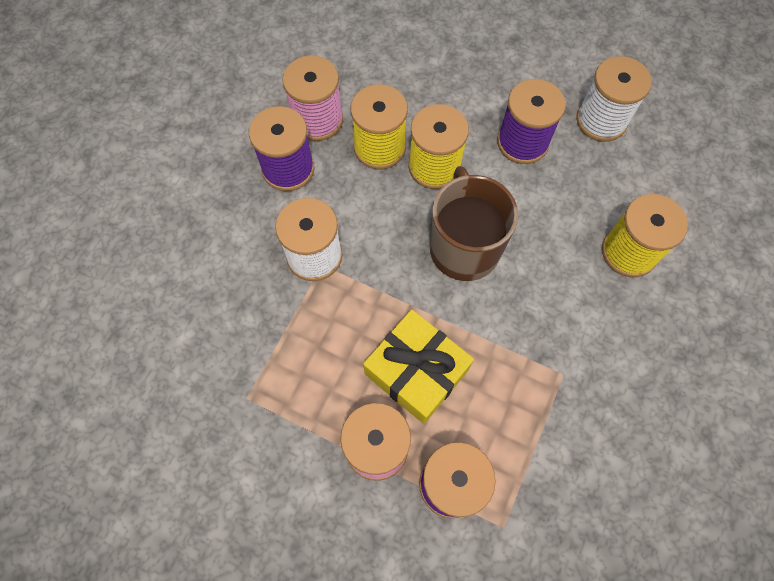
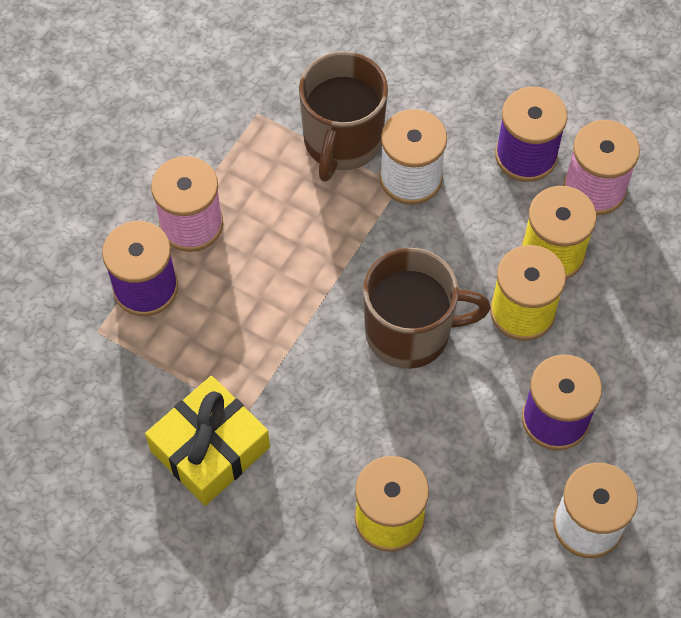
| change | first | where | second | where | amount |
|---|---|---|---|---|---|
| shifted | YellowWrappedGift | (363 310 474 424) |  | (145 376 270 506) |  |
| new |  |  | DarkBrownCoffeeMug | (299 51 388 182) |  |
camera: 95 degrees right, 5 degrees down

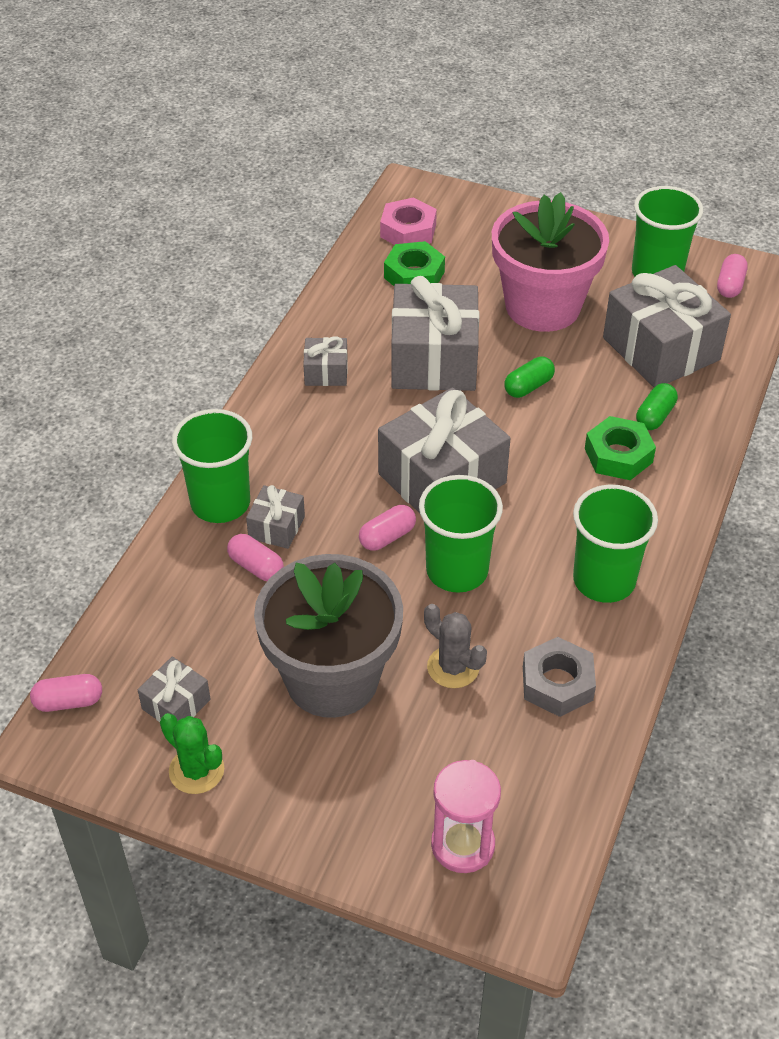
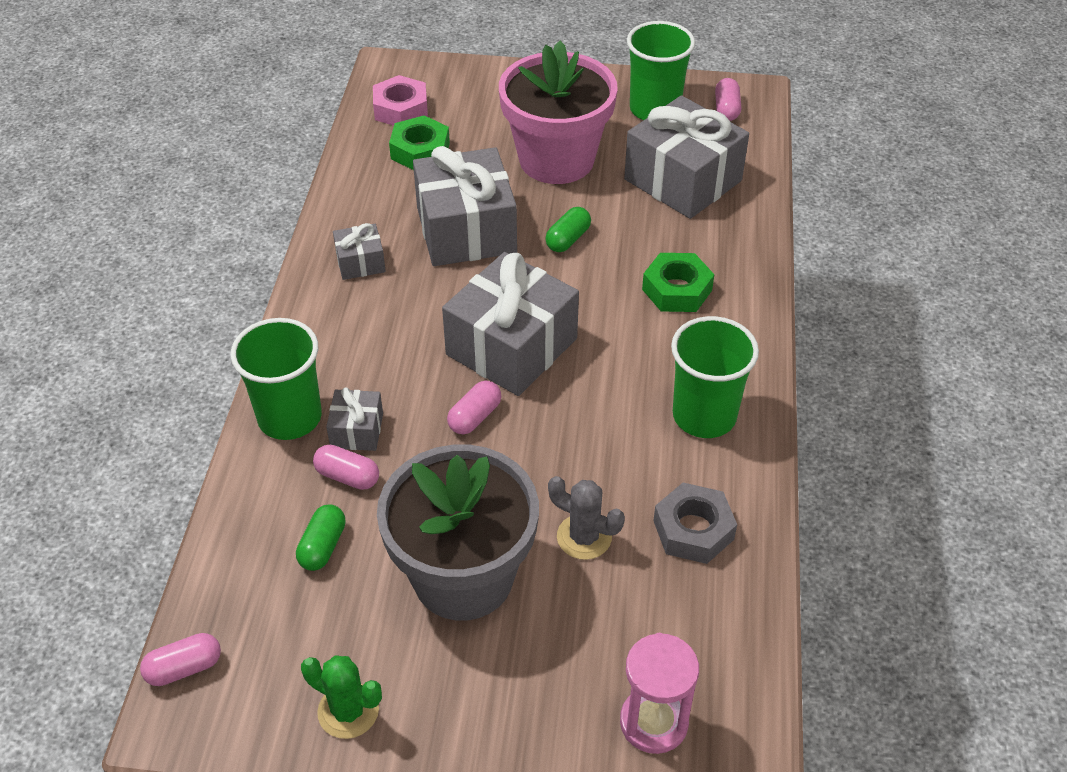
| change | first | where | second | where | amount |
|---|---|---|---|---|---|
| shifted | EmeraldPill | (636 383 678 430) |  | (296 504 346 571) |  |
| gone | EmeraldCup | (419 475 503 593) |  |  |  |
| gone | AshGreyWrappedGift | (138 657 211 722) |  |  |  |
camera: 15 degrees left, 0 degrees up

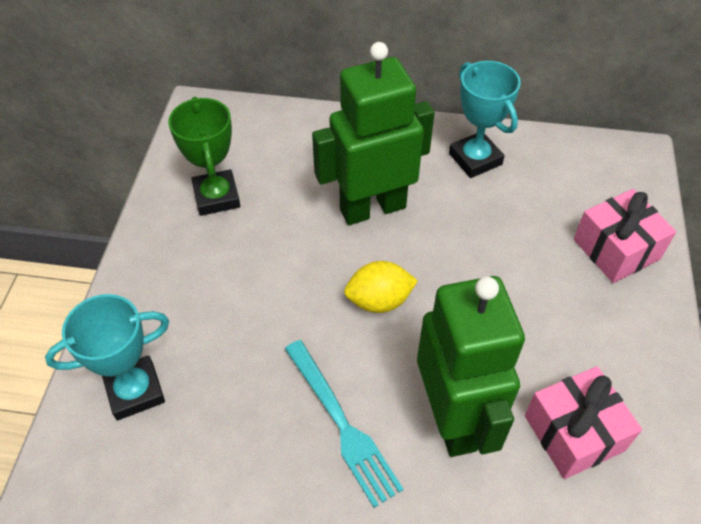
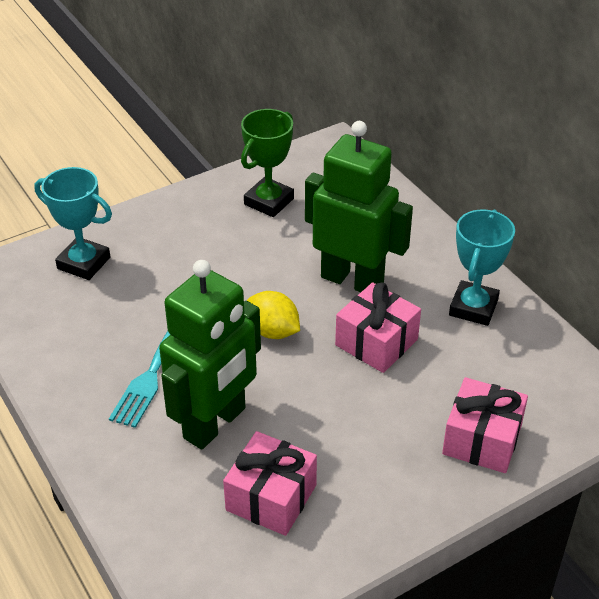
| change | first | where | second | where | amount |
|---|---|---|---|---|---|
| new |  |  | RosyWrappedGift | (335 282 421 373) |  |
camera: 50 degrees right, 10 degrees down

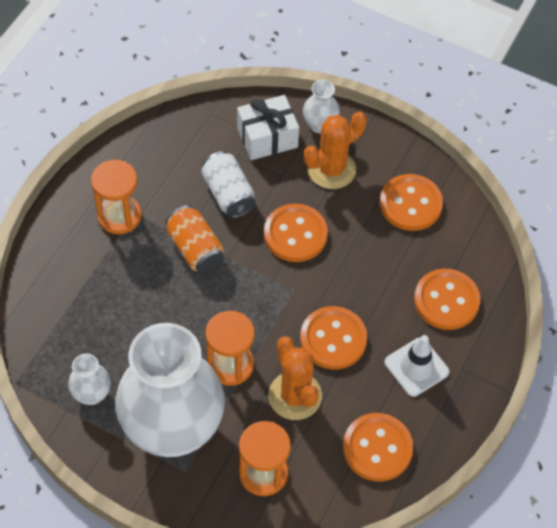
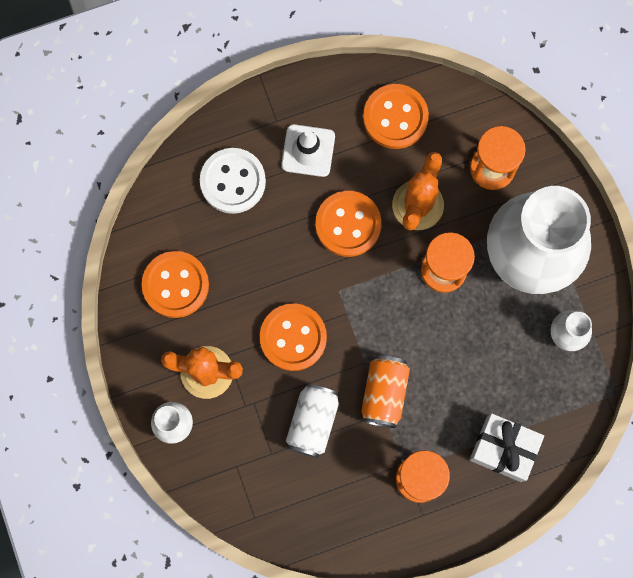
| change | first | where | second | where | amount |
|---|---|---|---|---|---|
| shifted | PureWhiteWrappedGift | (237 95 299 160) |  | (470 414 544 482) |  |
| repainted | BrightOrangeShirtButton | (414 269 481 330) | PureWhiteShirtButton | (200 148 266 214) |  |
camera: 135 degrees left, 20 degrees up

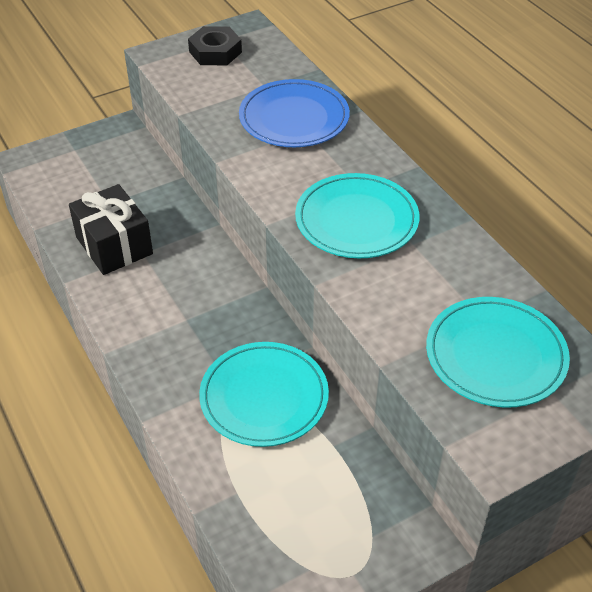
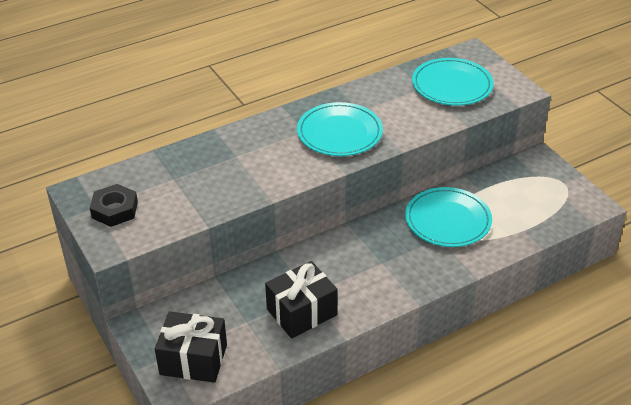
| change | first | where | second | where | amount |
|---|---|---|---|---|---|
| gone | RoyalBlueFlatDish | (239 79 350 147) |  |  |  |
| new |  |  | EbonyWrappedGift | (155 311 227 383) |  |
camera: 90 degrees left, 5 degrees down

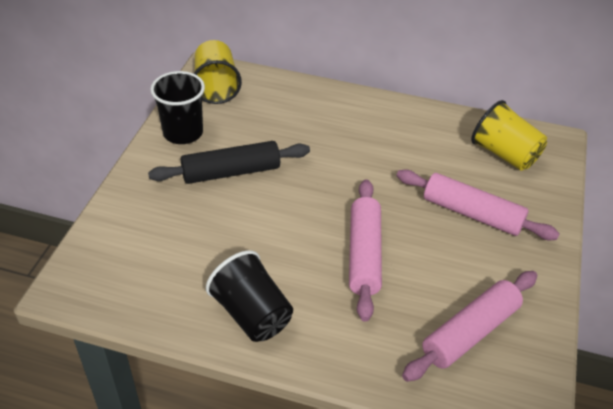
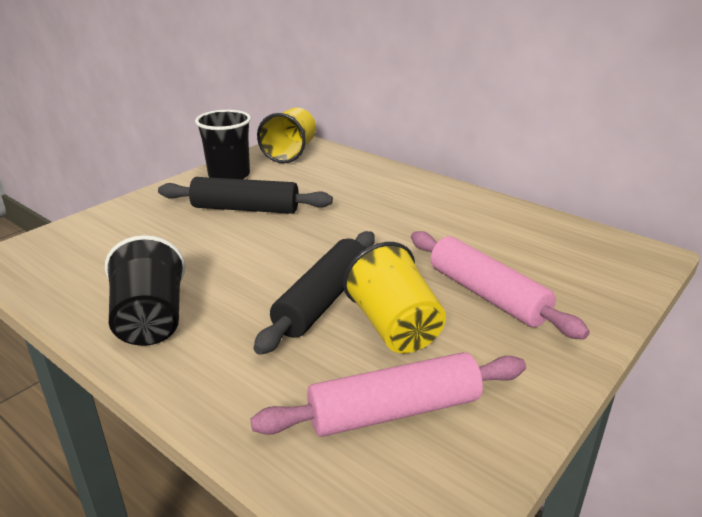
| change | first | where | second | where | amount |
|---|---|---|---|---|---|
| shifted | YellowCup | (471 100 547 171) |  | (343 242 446 353) |  |
| repainted | RosyDoughRoller | (349 179 382 322) | EbonyDoughRoller | (254 231 375 355) |  |
camera: 25 degrees right, 15 degrees down

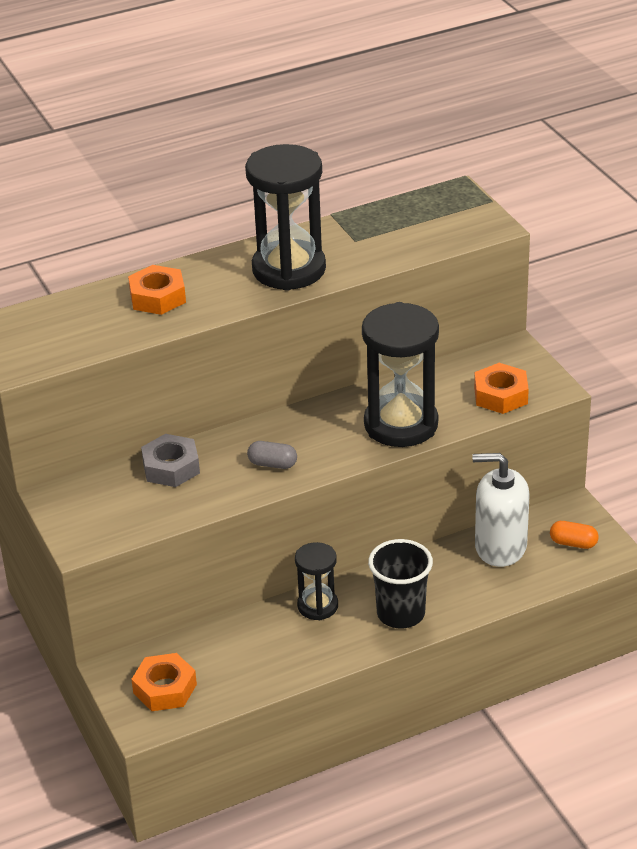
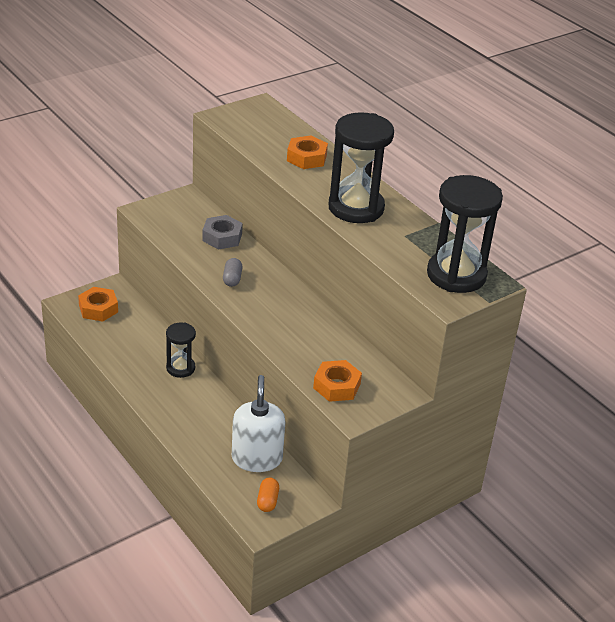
| change | first | where | second | where | amount |
|---|---|---|---|---|---|
| shifted | EbonySandglass | (362 302 439 447) |  | (427 175 503 293) |  |
| gone | EbonyCup | (368 539 433 628) |  |  |  |
camera: 75 degrees right, 0 degrees up

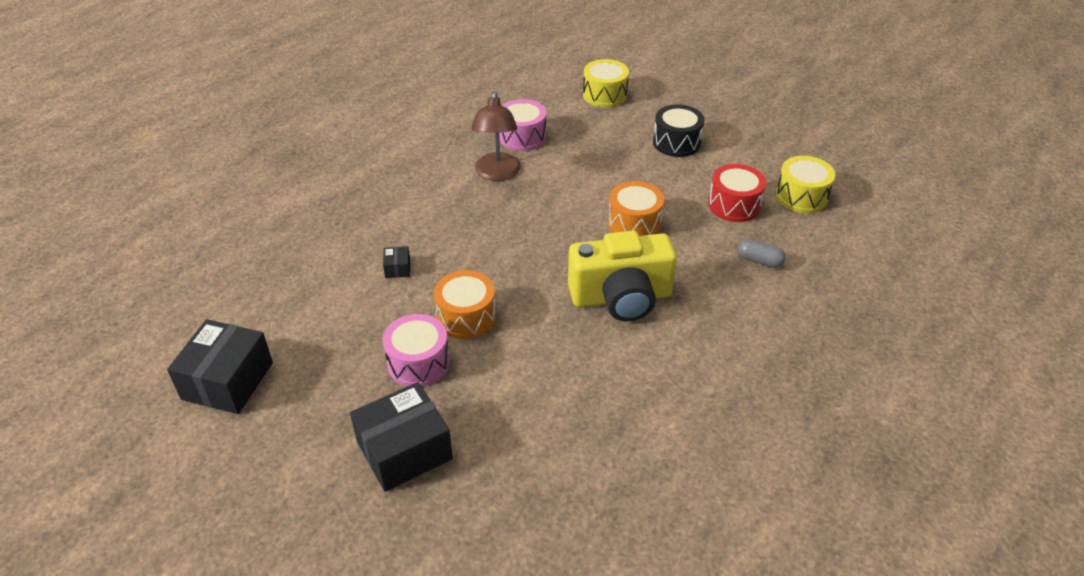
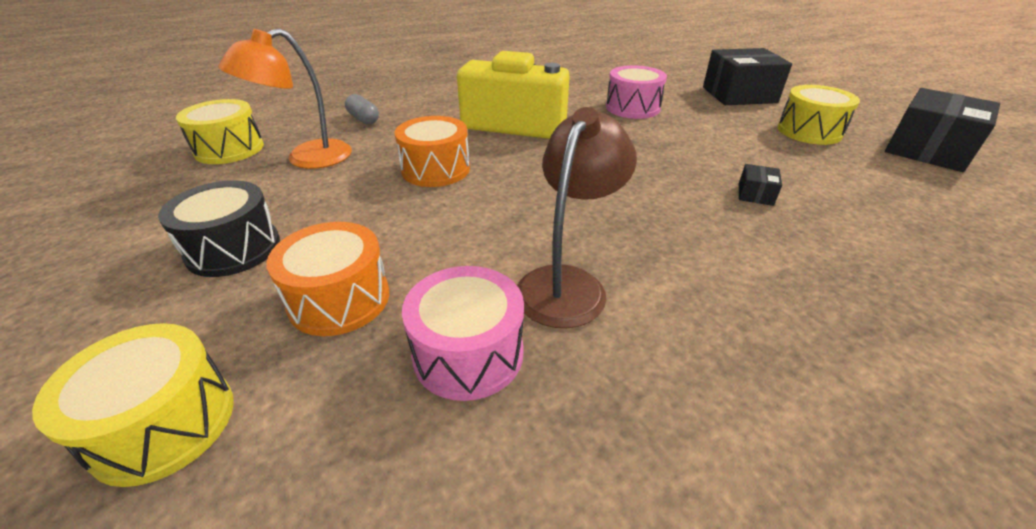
| change | first | where | second | where | amount |
|---|---|---|---|---|---|
| swapped | CrimsonDrum | (708 164 766 222) | BrightOrangeDeskLamp | (218 28 352 169) |  |
| shifted | BrightOrangeDrum | (434 270 496 339) |  | (266 222 389 336) |  |
| shifted | RosyDrum | (383 314 450 387) |  | (606 65 667 119) |  |
| new |  |  | YellowDrum | (777 85 860 145) |  |
camera: 155 degrees left, 5 degrees down

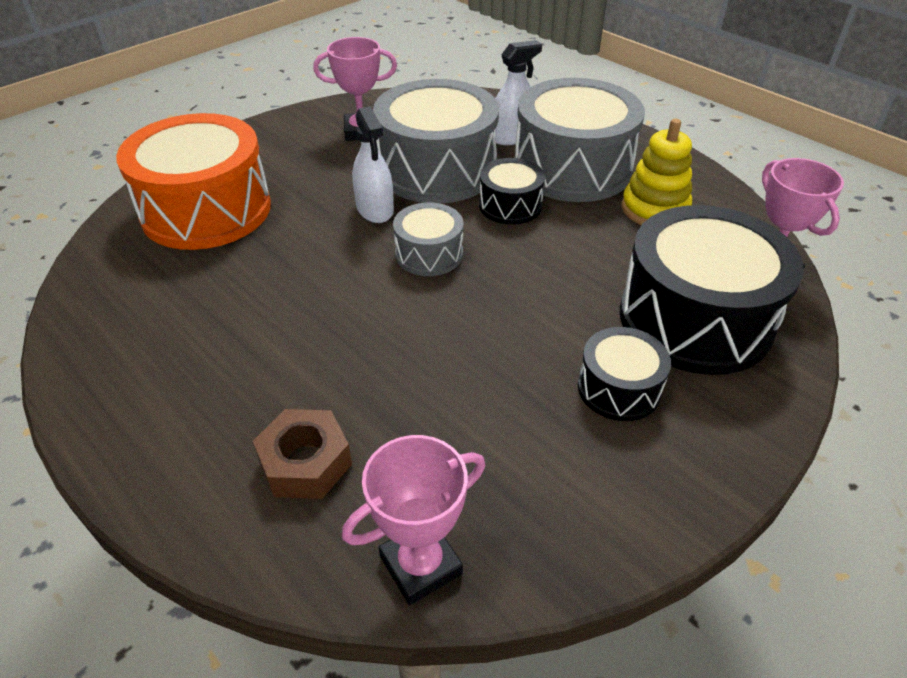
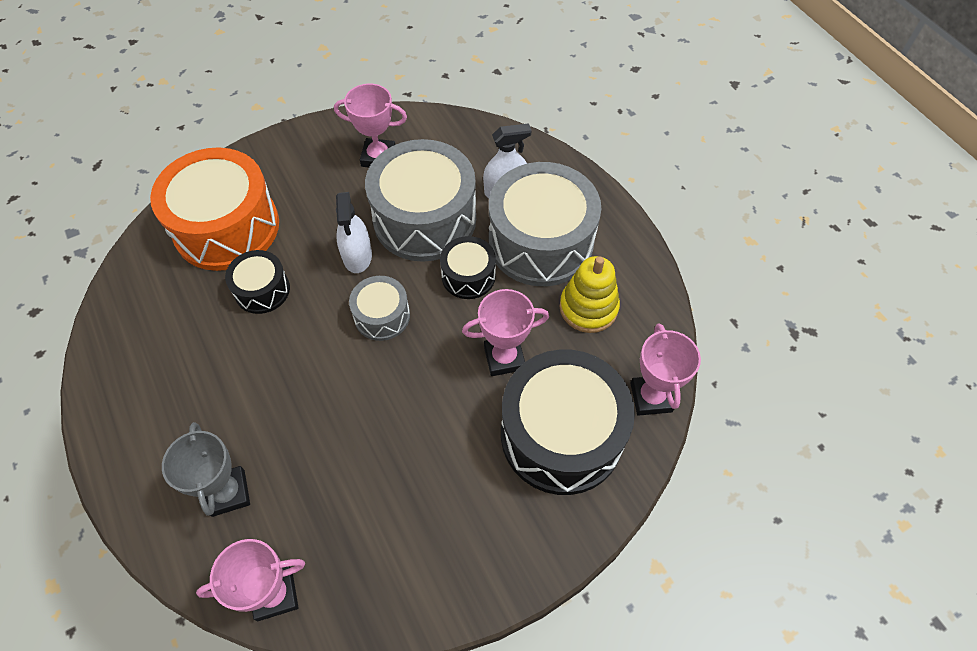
| change | first | where | second | where | amount |
|---|---|---|---|---|---|
| shifted | EbonyDrum | (578 327 671 421) |  | (225 250 290 314) |  |
| swapped | DarkBrownNut | (253 409 352 499) | AshGreyTrophy | (162 422 250 517) |  |
| new |  |  | RosyTrophy | (462 289 549 376) |  |
camera: 15 degrees right, 15 degrees up

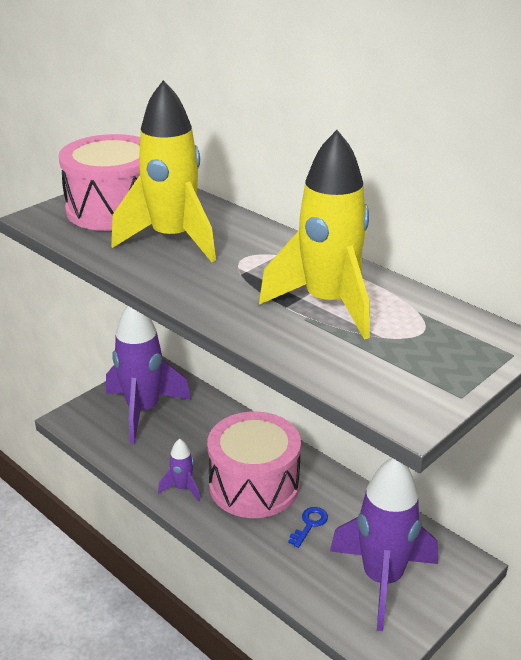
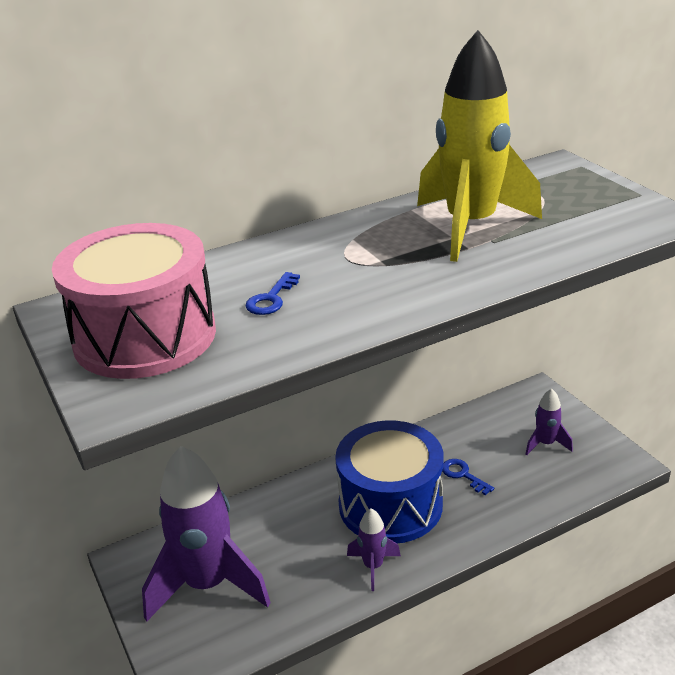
| change | first | where | second | where | amount |
|---|---|---|---|---|---|
| swapped | YellowSpaceship | (111 80 216 262) | RoyalBlueDoorKey | (245 272 300 315) |  |
| repainted | RosyDrum | (207 411 301 518) | RoyalBlueDrum | (335 420 444 543) |  |
| scaled | VioletSpaceship | (330 458 438 631) |  | (526 389 573 455) | x0.45 |
camera: 70 degrees left, 0 degrees up

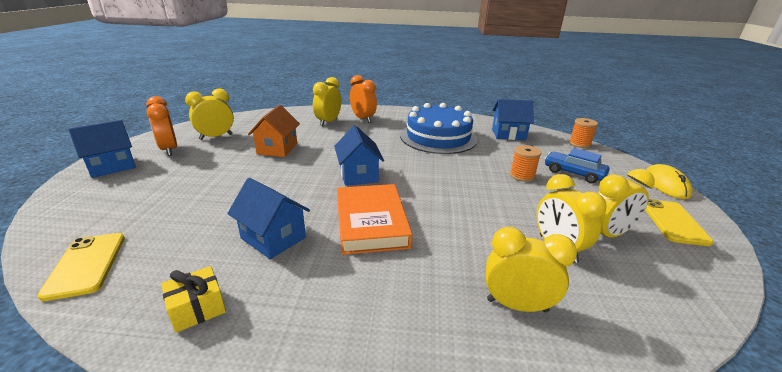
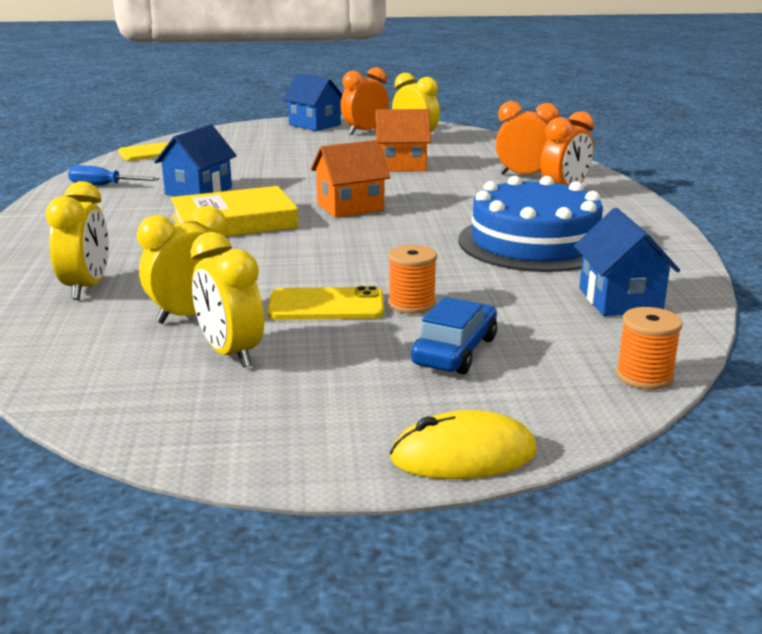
| change | first | where | second | where | amount |
|---|---|---|---|---|---|
| repainted | YellowClock | (313 77 341 126) | BrightOrangeClock | (496 101 559 175) |  |
| repainted | RoyalBlueHouse | (334 125 384 186) | BrightOrangeHouse | (311 140 391 218) |  |
| repainted | BrightOrangeHardcover | (337 184 413 255) | YellowHardcover | (171 186 299 237) |  |
| shifted | YellowPhone | (645 199 714 246) |  | (267 286 384 320) |  |
| swapped | YellowWrappedGift | (161 266 226 333) | RoyalBlueScrewdriver | (68 165 160 185) |  |
camera: 80 degrees right, 5 degrees down

